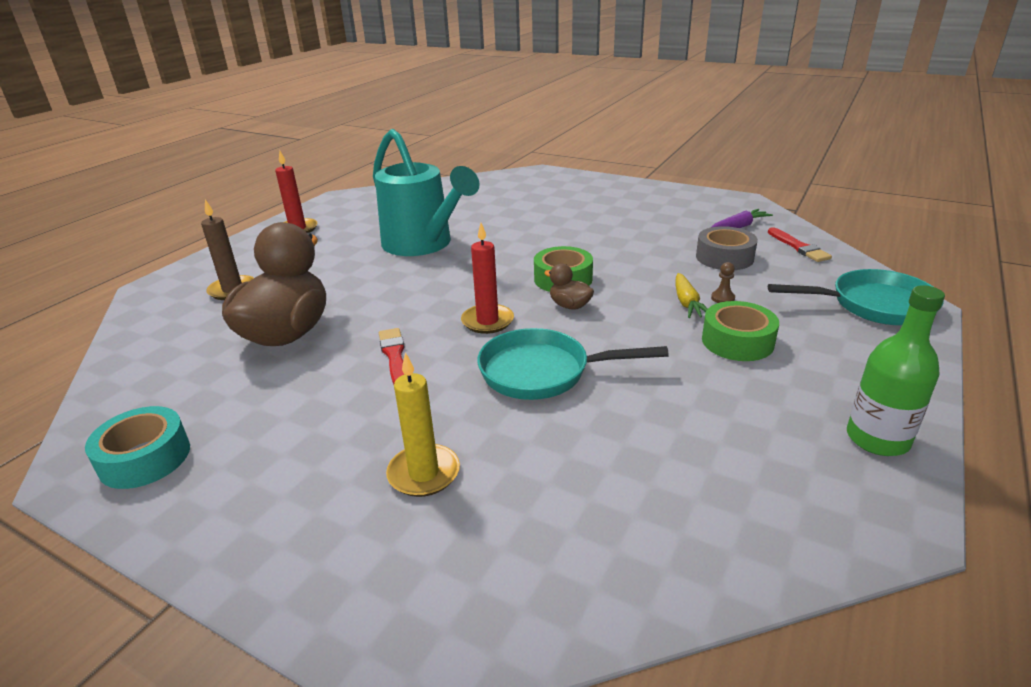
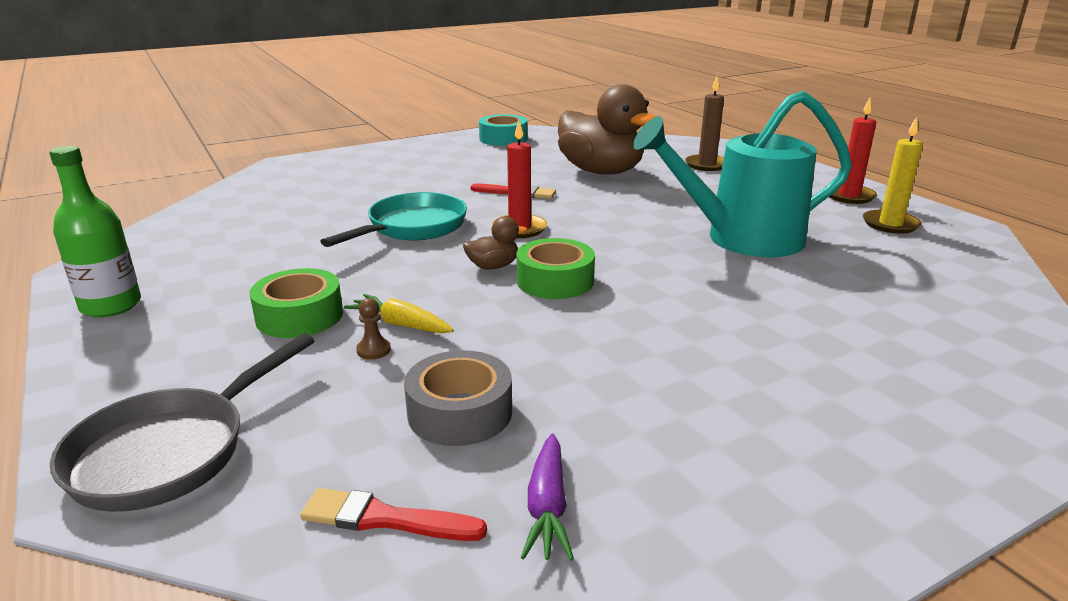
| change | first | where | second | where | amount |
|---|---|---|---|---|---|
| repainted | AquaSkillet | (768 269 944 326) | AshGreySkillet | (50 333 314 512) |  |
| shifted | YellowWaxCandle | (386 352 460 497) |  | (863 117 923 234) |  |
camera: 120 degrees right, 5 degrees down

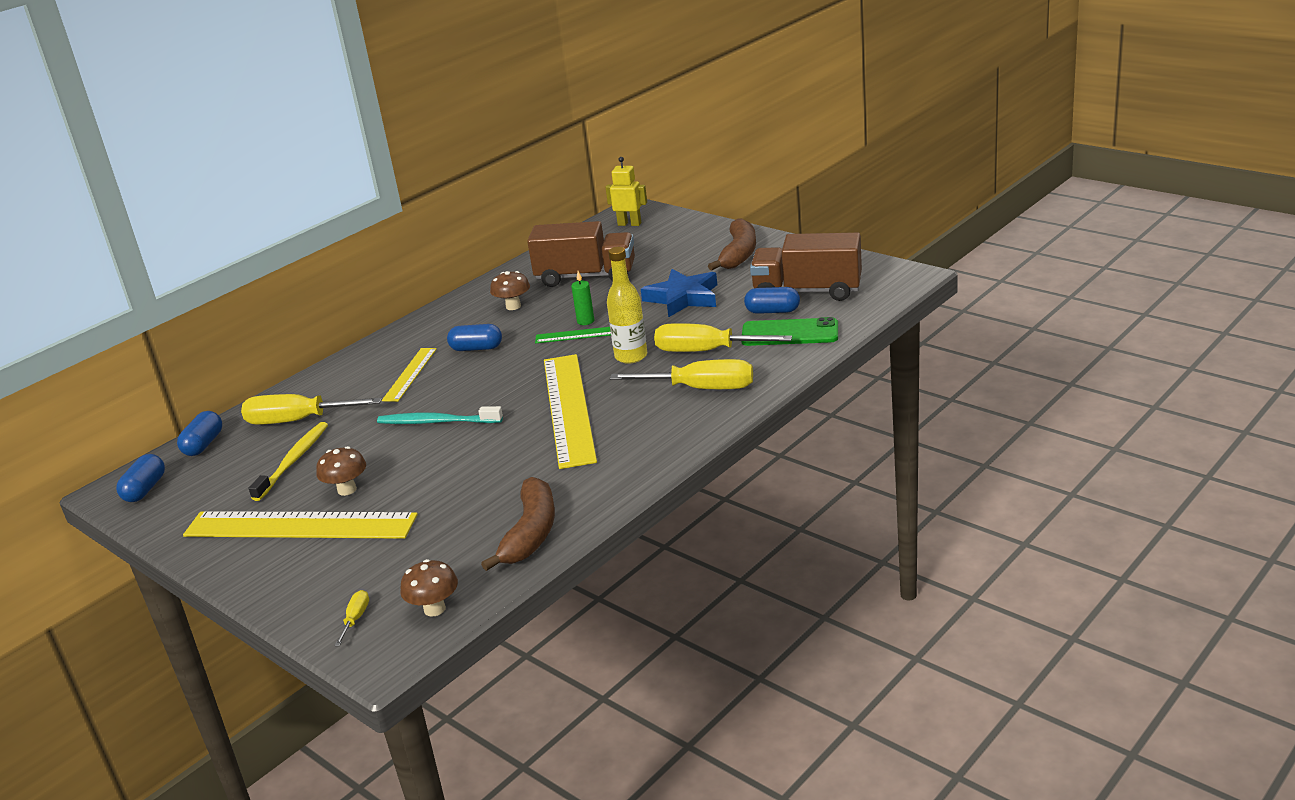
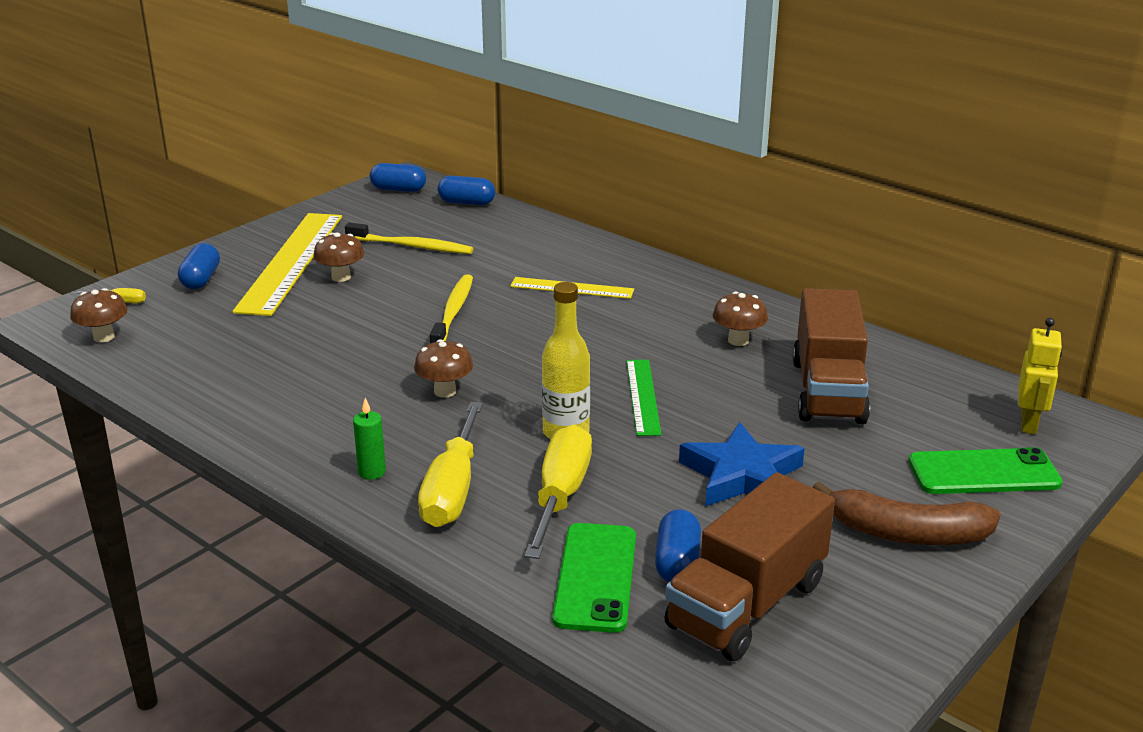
| change | first | where | second | where | amount |
|---|---|---|---|---|---|
| rotated | DarkBrownTruck | (750 233 862 301) |  | (664 472 835 661) | 150 degrees counterclockwise |
| shifted | EmeraldWaxCandle | (571 271 594 325) |  | (353 398 386 480) |  |
| shifted | RoyalBluePill | (447 324 502 351) |  | (178 243 220 289) |  |
| swapped | YellowMeasuringStick | (544 354 597 469) | DarkBrownToadstool | (414 339 473 398) |  |
| gone | YellowScrewdriver | (241 394 382 425) |  |  |  |
| repainted | AquaToothBrush | (377 406 503 424) | YellowToothBrush | (430 274 473 344) |  |
| gone | DarkBrownToyBanana | (481 477 555 571) |  |  |  |
| new |  |  | EmeraldPhone | (909 447 1062 494) |  |
camera: 85 degrees right, 0 degrees up

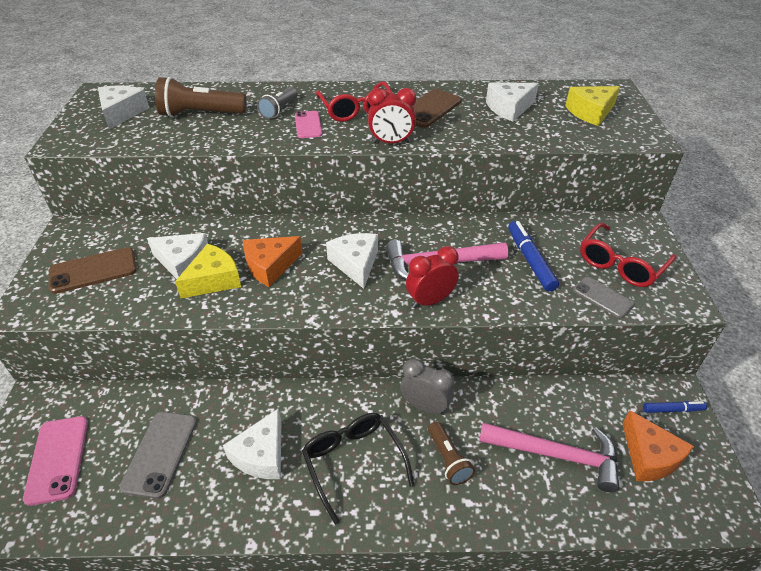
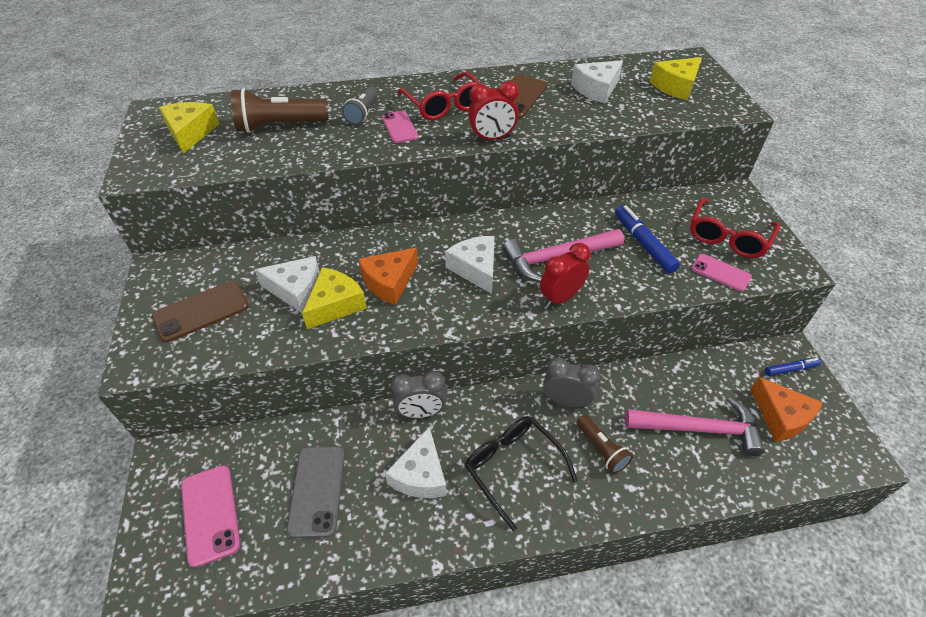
| change | first | where | second | where | amount |
|---|---|---|---|---|---|
| repainted | PureWhiteCheeseWedge | (98 85 149 129) | YellowCheeseWedge | (159 102 219 154) |  |
| repainted | AshGreyPhone | (573 277 635 318) | RosyPhone | (691 254 752 291) |  |
| new |  |  | AshGreyClock | (391 371 446 418) |  |
camera: 10 degrees left, 5 degrees up

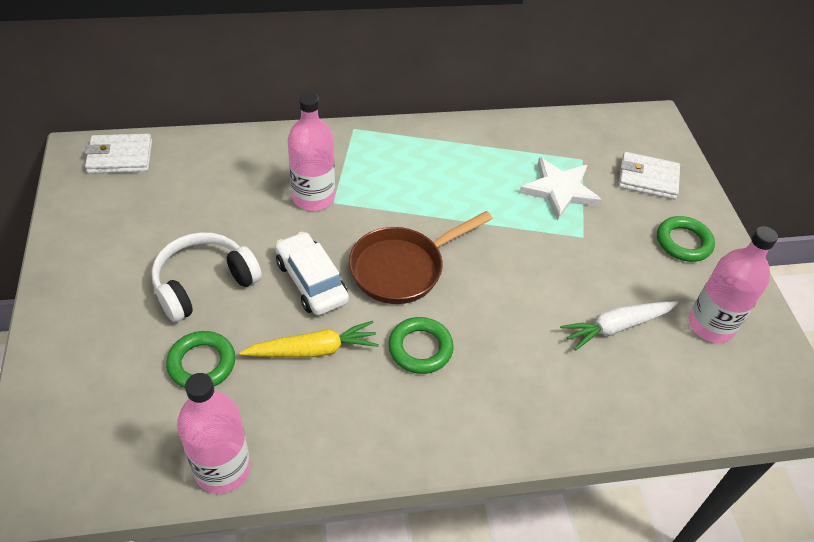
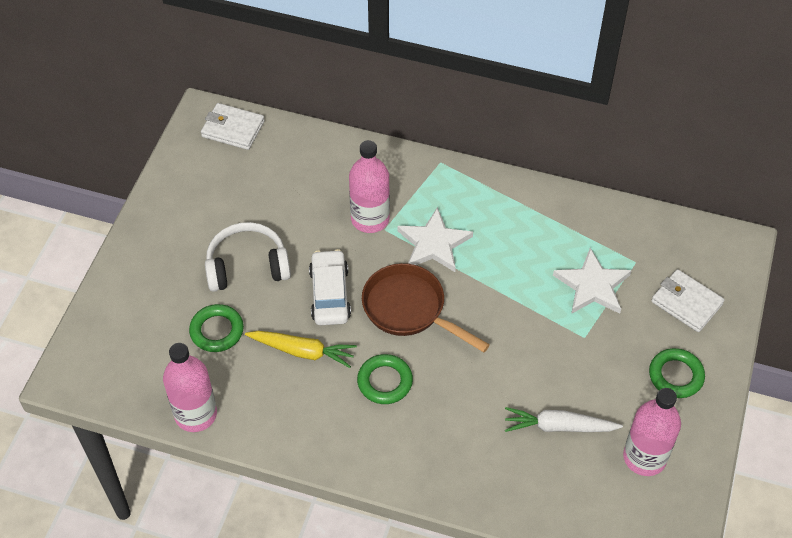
| change | first | where | second | where | amount |
|---|---|---|---|---|---|
| rotated | DarkBrownSkillet | (349 211 493 304) |  | (362 263 490 352) | 45 degrees clockwise |
| new |  |  | PureWhiteStar | (397 207 473 272) |  |
camera: 30 degrees right, 5 degrees up

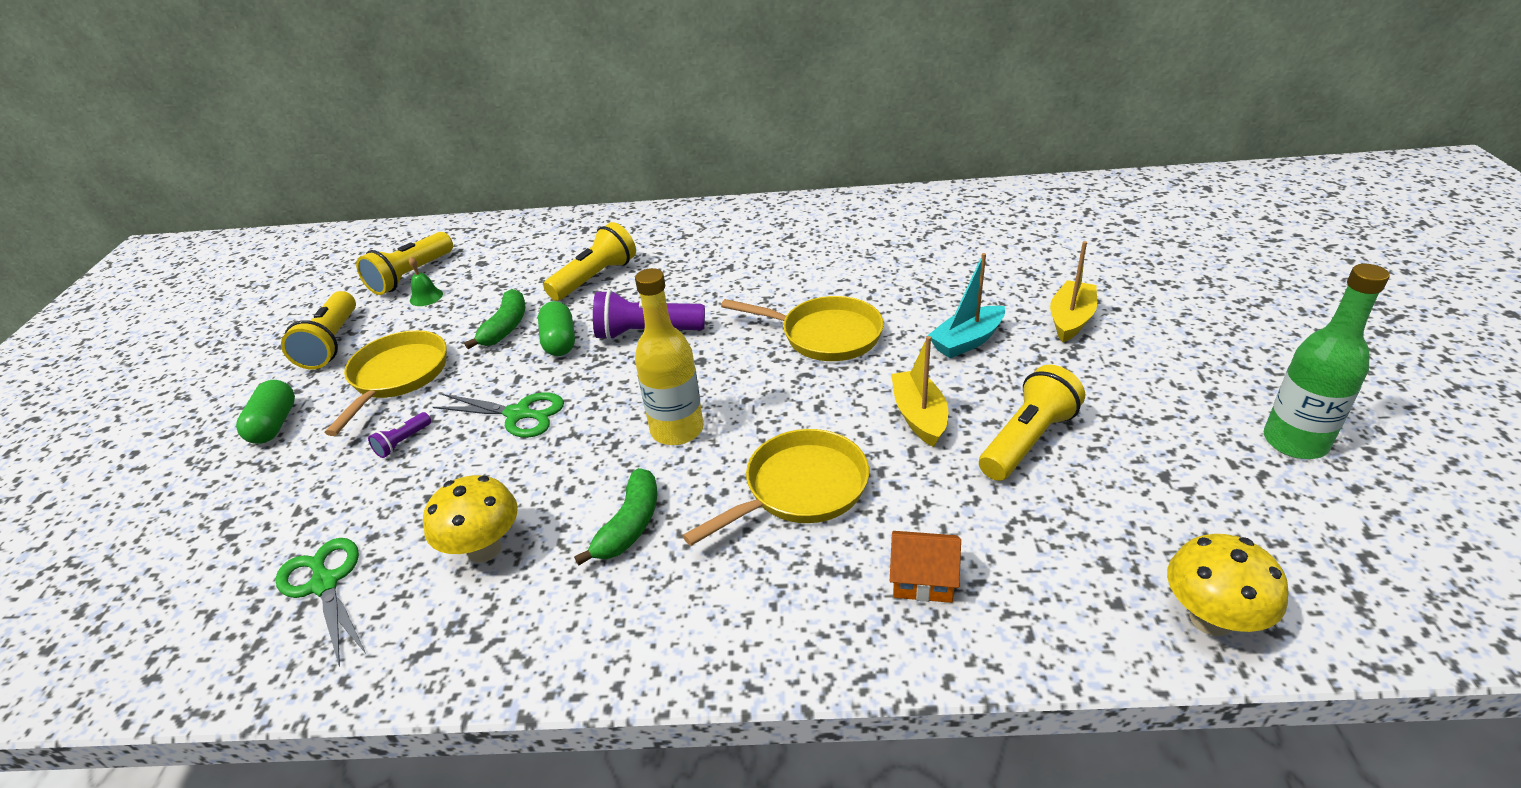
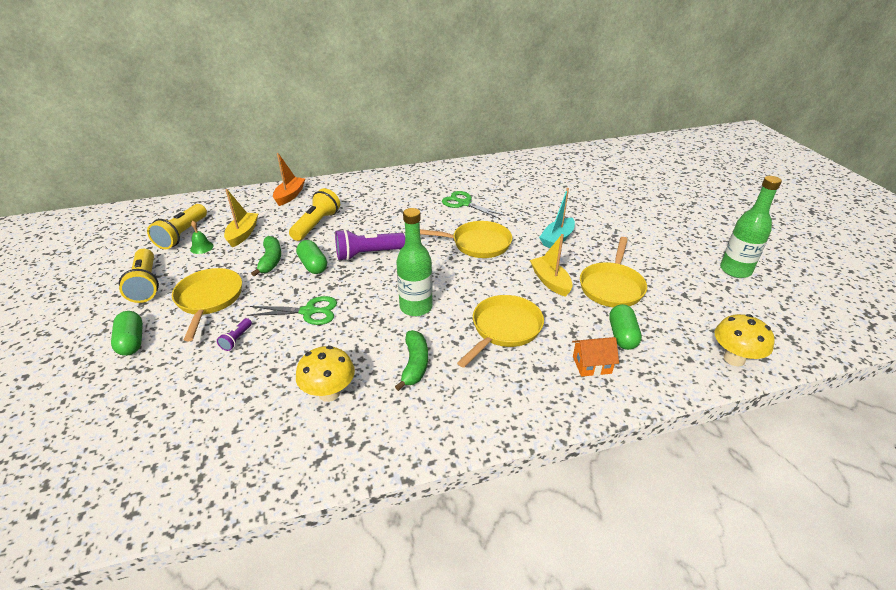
| change | first | where | second | where | amount |
|---|---|---|---|---|---|
| shifted | YellowToyBoat | (1050 241 1097 342) |  | (224 189 258 247) |  |
| repainted | YellowFlask | (635 268 704 445) | EmeraldFlask | (396 208 433 316) |  |
| swapped | YellowPocketTorch | (979 365 1085 481) | YellowSkillet | (580 237 647 307) |  |
| shifted | EmeraldScissors | (275 538 366 667) |  | (442 191 505 219) |  |
| new |  |  | BrightOrangeToyBoat | (273 153 305 206) |  |
| new |  |  | EmeraldPill | (609 304 642 350) |  |
camera: 20 degrees left, 0 degrees up

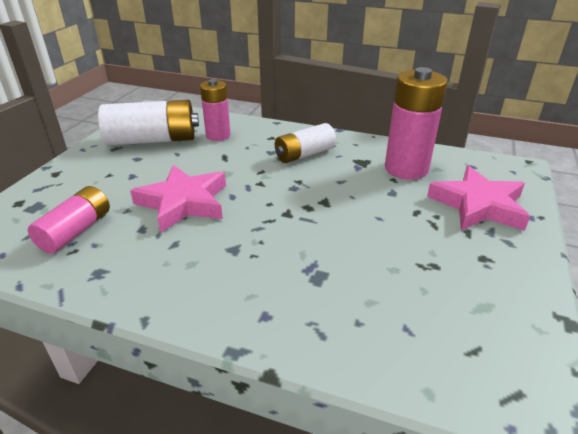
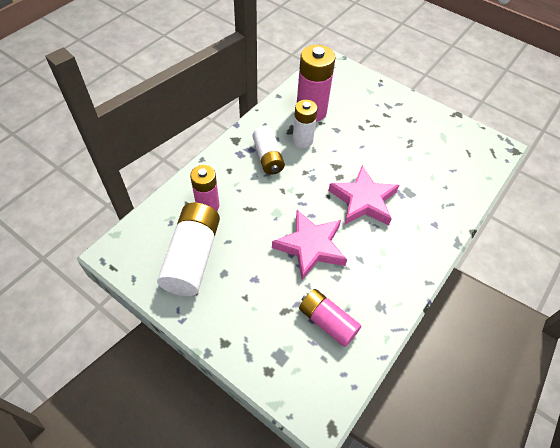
| change | first | where | second | where | amount |
|---|---|---|---|---|---|
| shifted | RosyStar | (427 166 530 231) |  | (328 165 399 226) |  |
| new |  |  | PureWhiteAaBattery | (293 100 318 148) |  |
camera: 75 degrees left, 20 degrees up

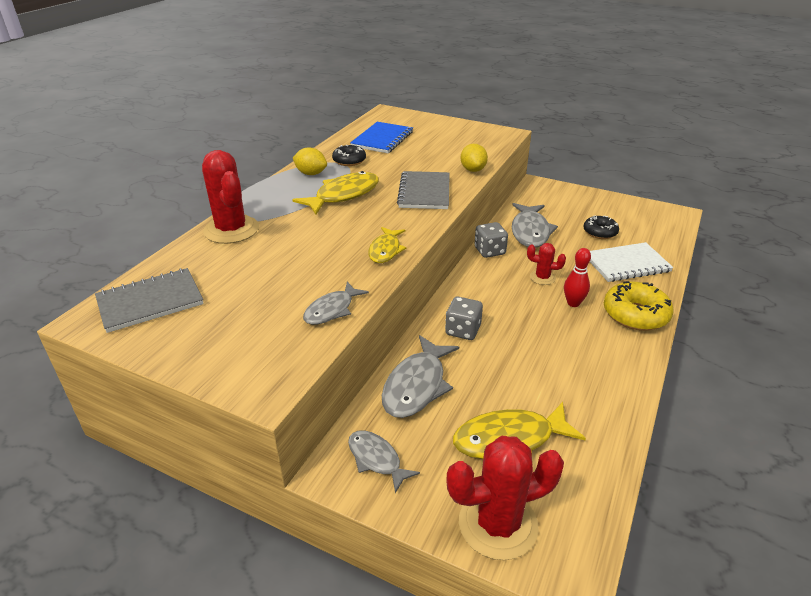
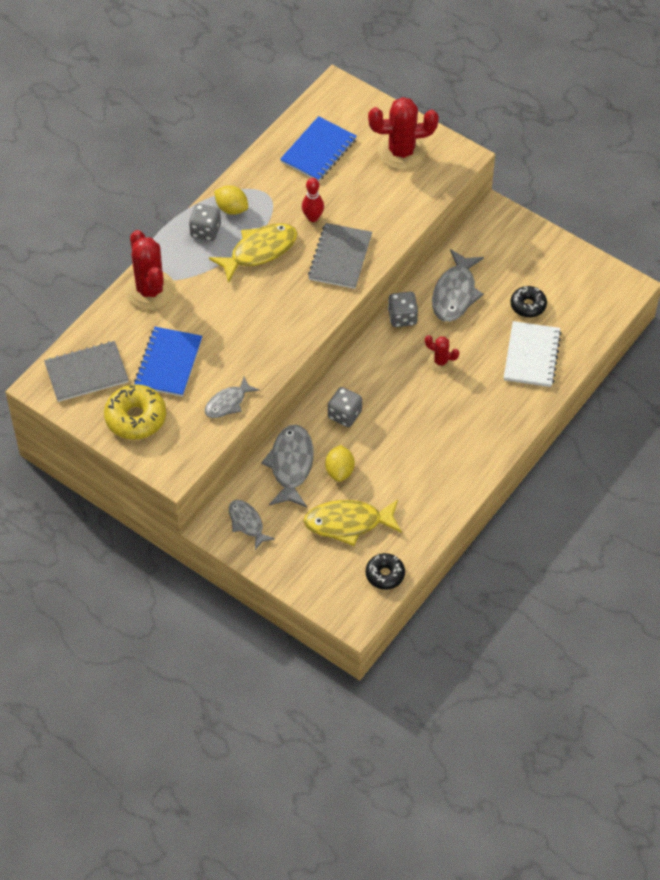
| change | first | where | second | where | amount |
|---|---|---|---|---|---|
| shifted | YellowToyLemon | (461 144 488 172) |  | (325 445 355 482) |  |
| shifted | EbonyDonut | (332 145 366 166) |  | (366 553 405 590) |  |
| gone | YellowFish | (368 227 406 263) |  |  |  |
| rotated | PureWhiteNotepad | (590 242 673 282) |  | (504 321 561 387) | 75 degrees counterclockwise |
| shifted | CrimsonTenpin | (564 248 591 307) |  | (302 178 324 222) |  |
| shifted | YellowDonut | (604 281 674 331) |  | (104 384 166 440) |  |
| rotated | AshGreyFish | (382 335 459 418) |  | (261 425 314 507) | 150 degrees clockwise |
| shifted | CrimsonPricklyPlant | (446 436 564 560) |  | (368 97 439 170) |  |
| new |  |  | AshGreyDie | (189 204 221 241) |  |
| new |  |  | RoyalBlueNotepad | (134 327 202 397) |  |
camera: 10 degrees right, 20 degrees up

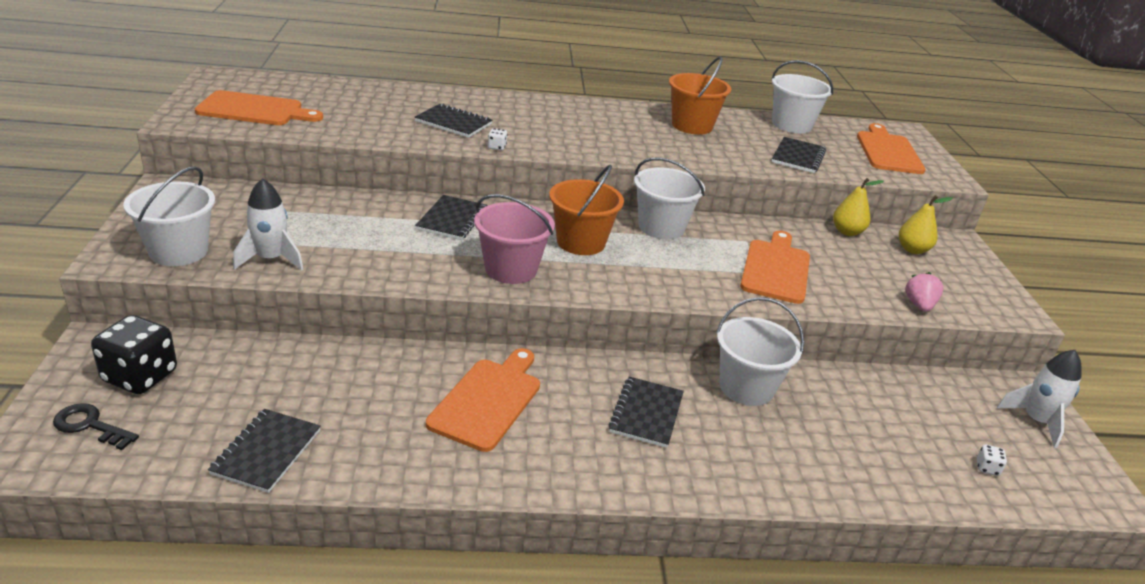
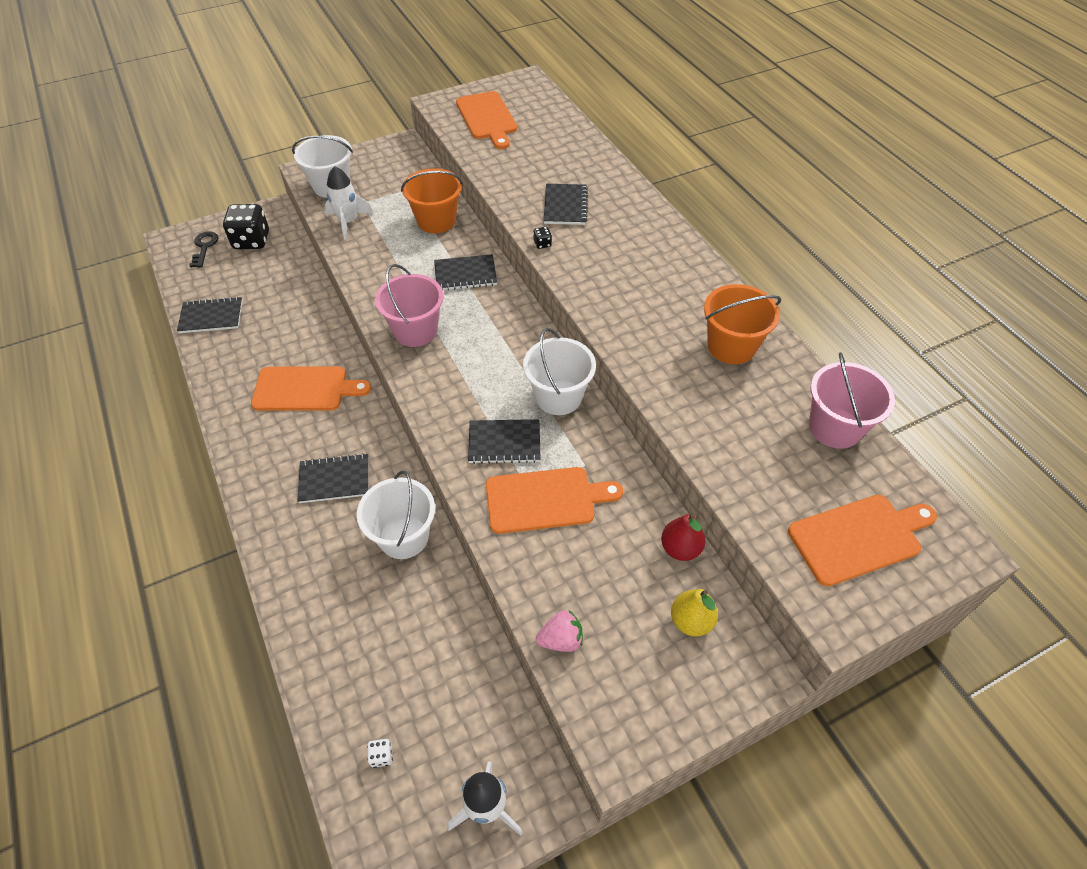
| change | first | where | second | where | amount |
|---|---|---|---|---|---|
| repainted | PureWhiteBucket | (772 60 833 133) | RosyBucket | (809 352 895 449) |  |
| repainted | PureWhiteDie | (488 128 508 150) | EbonyDie | (533 227 552 249) |  |
| shifted | EbonyNotepad | (772 137 826 173) |  | (468 419 541 464) |  |
| shifted | BrightOrangeBucket | (549 165 624 255) |  | (401 168 463 233) |  |
| repainted | YellowToyPear | (833 178 884 236) | CrimsonToyPear | (661 513 705 561) |  |
camera: 70 degrees right, 20 degrees up

